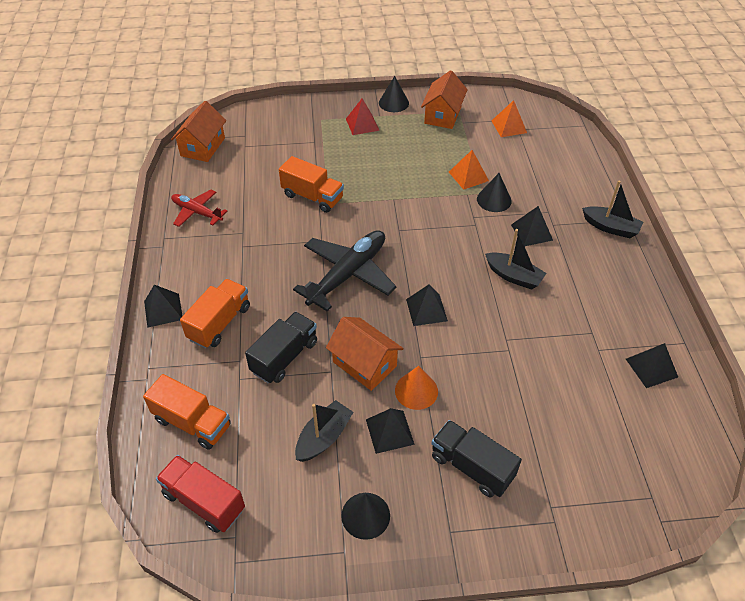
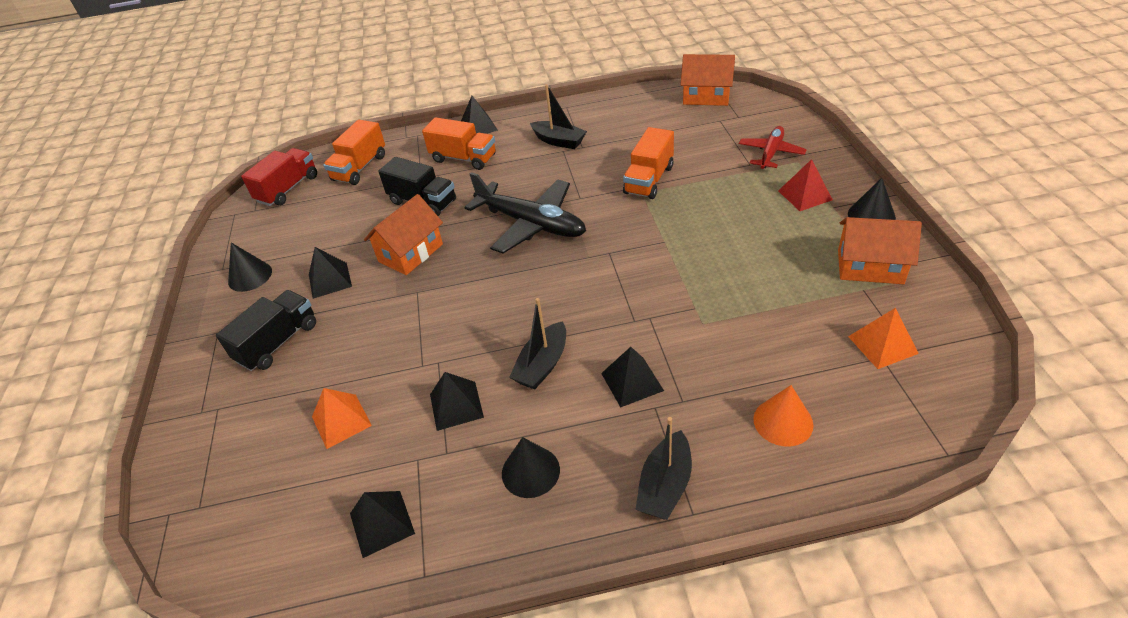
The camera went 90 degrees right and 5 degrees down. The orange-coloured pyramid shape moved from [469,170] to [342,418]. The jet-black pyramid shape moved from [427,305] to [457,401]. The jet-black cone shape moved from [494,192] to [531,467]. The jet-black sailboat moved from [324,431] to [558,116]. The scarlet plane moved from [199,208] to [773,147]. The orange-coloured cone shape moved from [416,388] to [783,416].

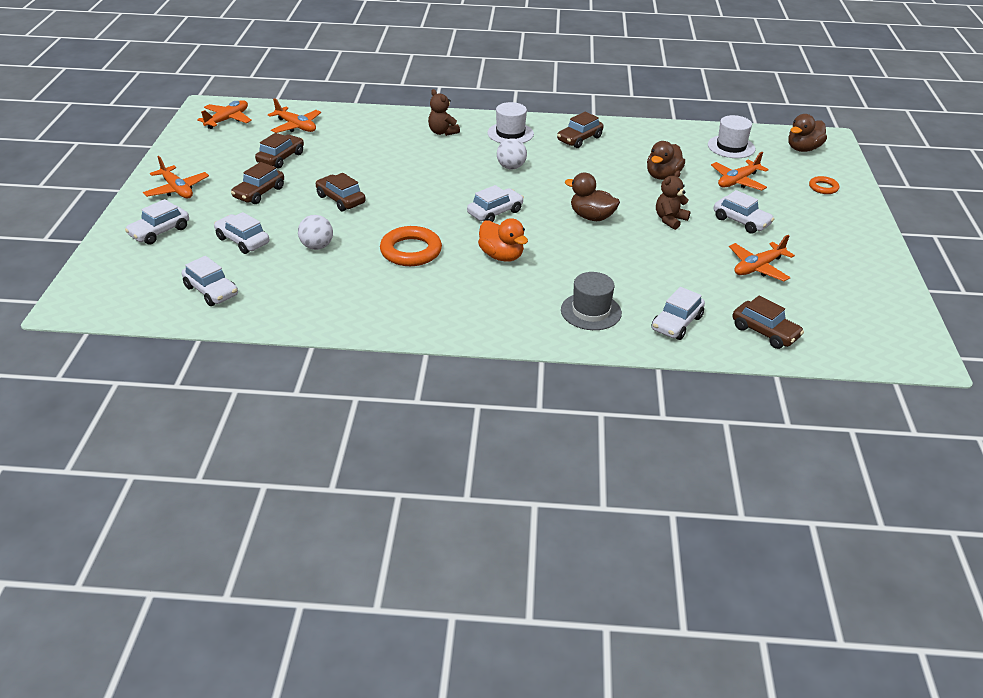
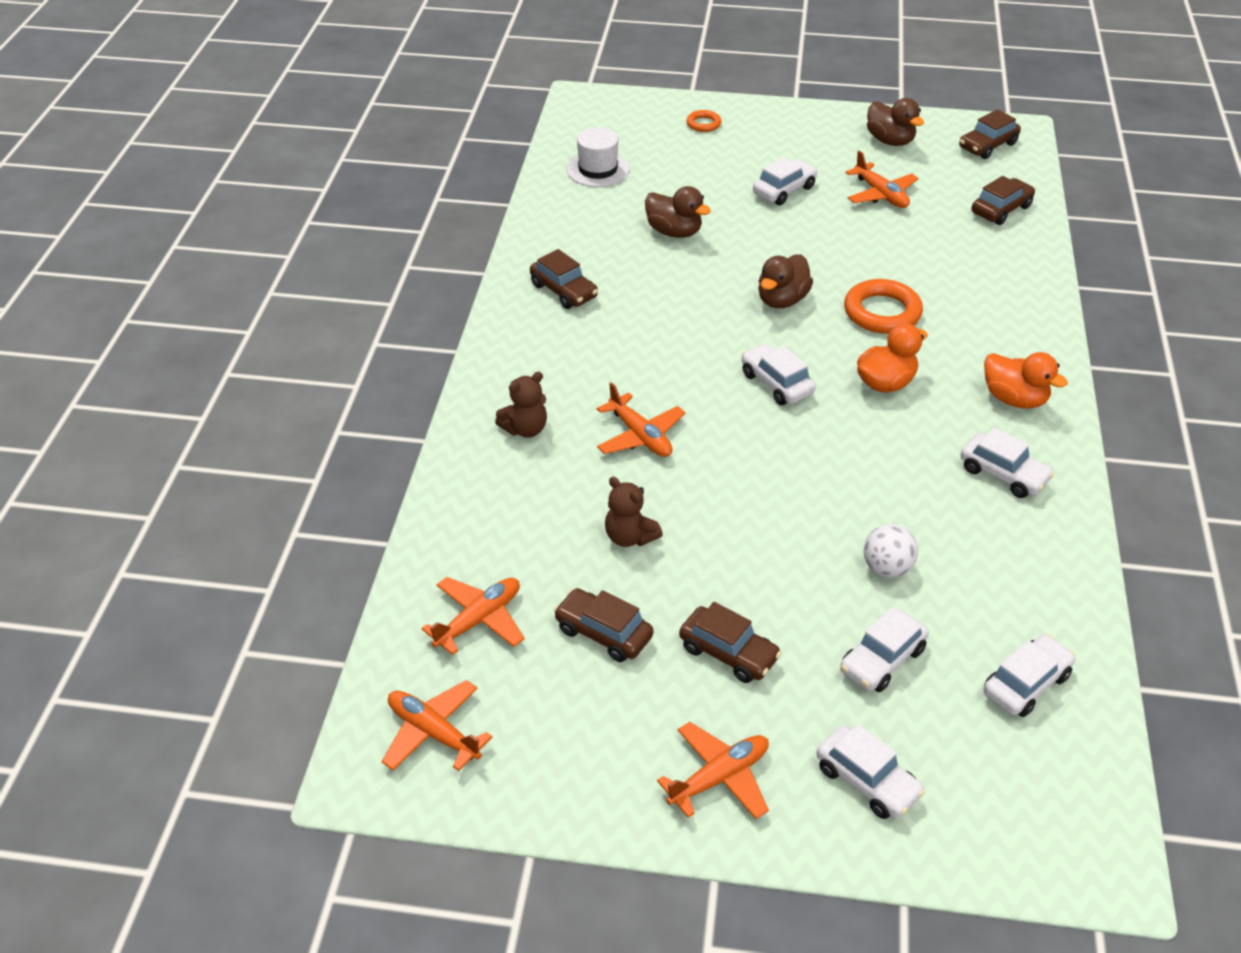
The camera went 85 degrees left and 5 degrees up. The orange-coloured plane moved from [740,171] to [641,419]. The russet teddy bear moved from [673,200] to [634,512]. The orange-coloured torus moved from [411,246] to [883,306]. The russet duck moved from [807,133] to [895,122]. The russet toy car moved from [340,192] to [990,134]. The white toy car moved from [678,313] to [1007,463]. The orange-coloured duck at [1026,380] appeared. The white tall hat at [510,122] disappeared. The white sphere at [512,153] disappeared. The grey tall hat at [591,301] disappeared.

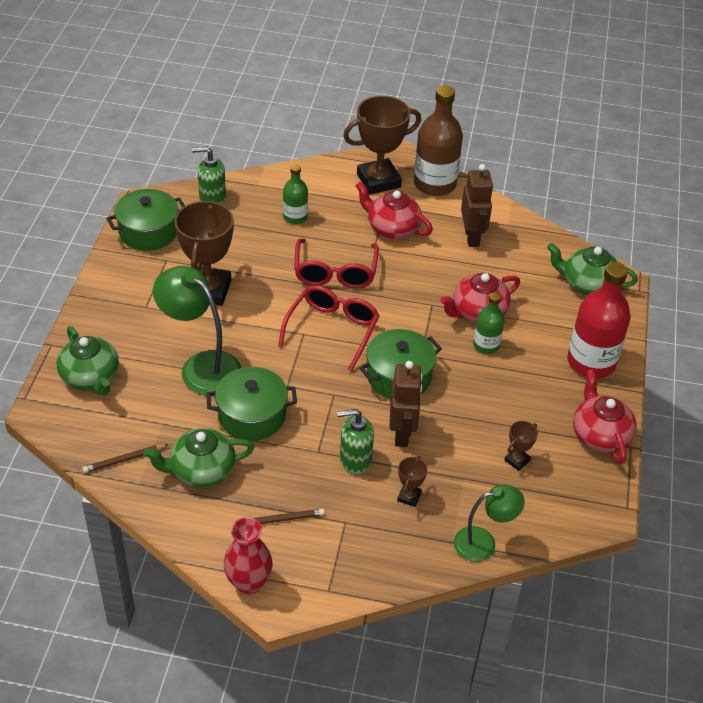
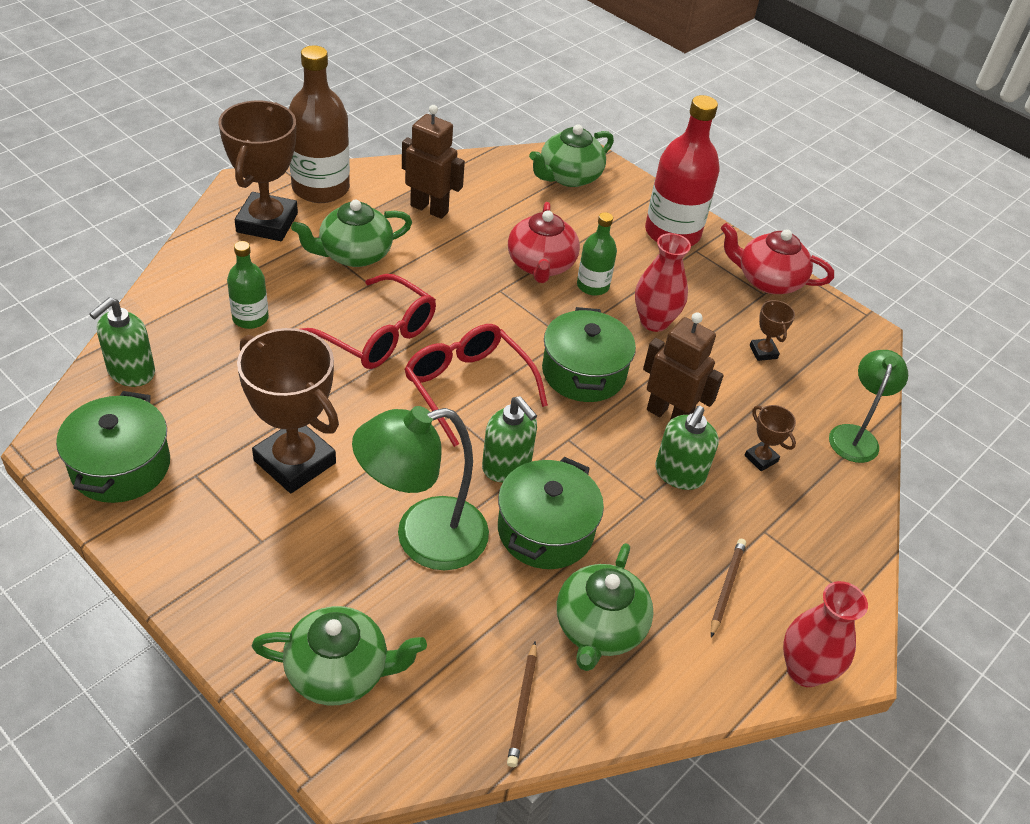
The camera went 60 degrees left and 0 degrees up. The scarlet teapot at [394,210] became the green teapot at [351,233]. The green soap dispenser at [509,439] appeared. The scarlet tall vase at [663,282] appeared.

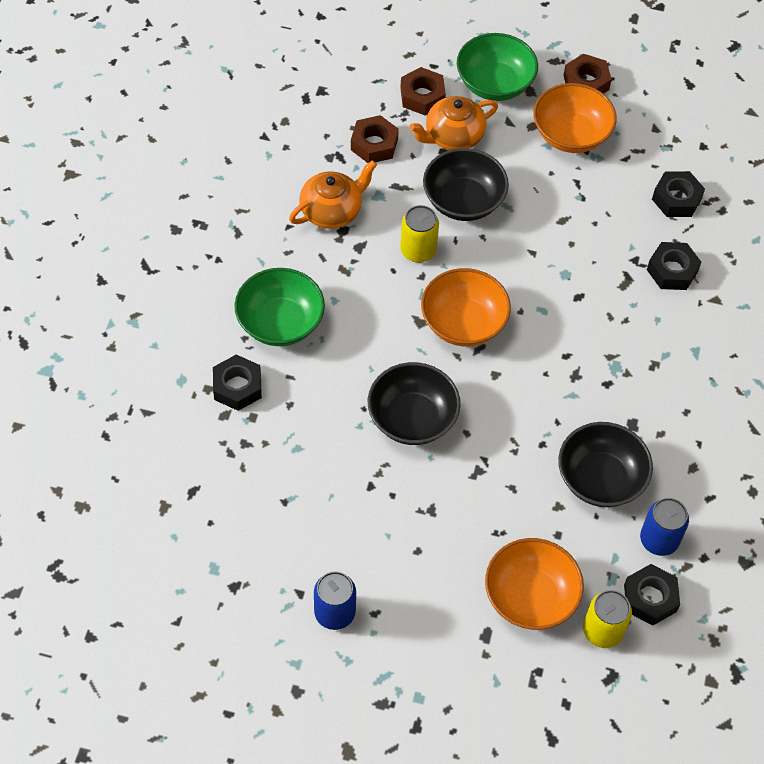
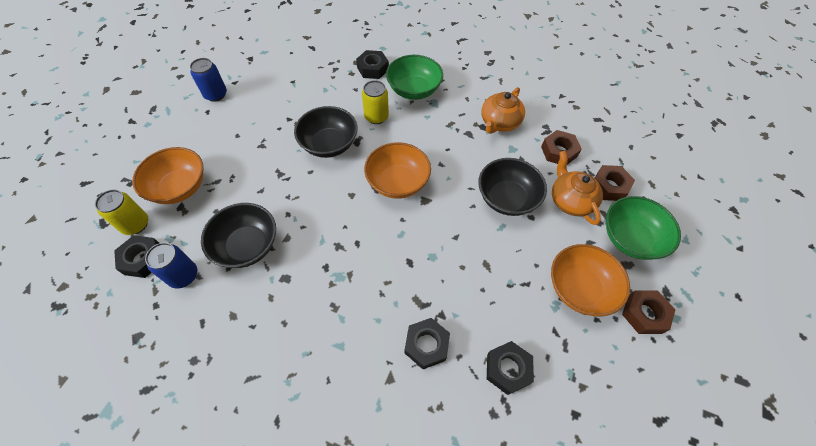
The camera went 100 degrees right and 0 degrees up. The yellow can moved from [419,234] to [375,102]. The orange-coloured teapot at [333,194] turned 60 degrees clockwise.

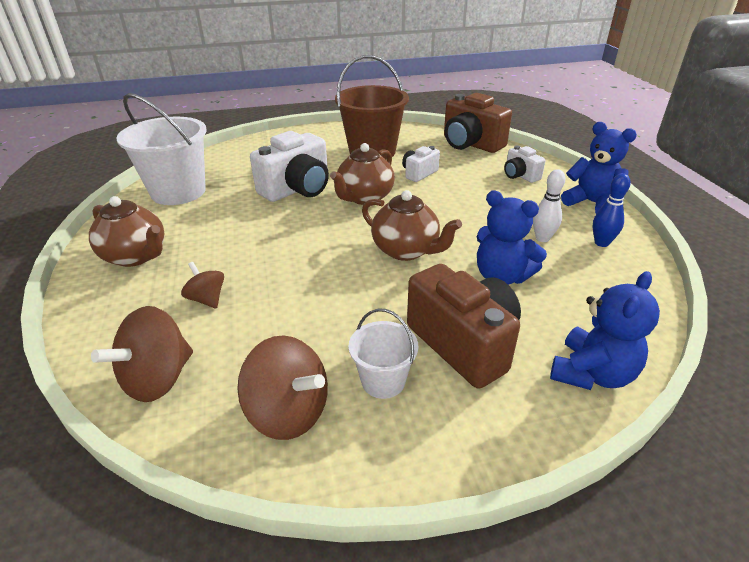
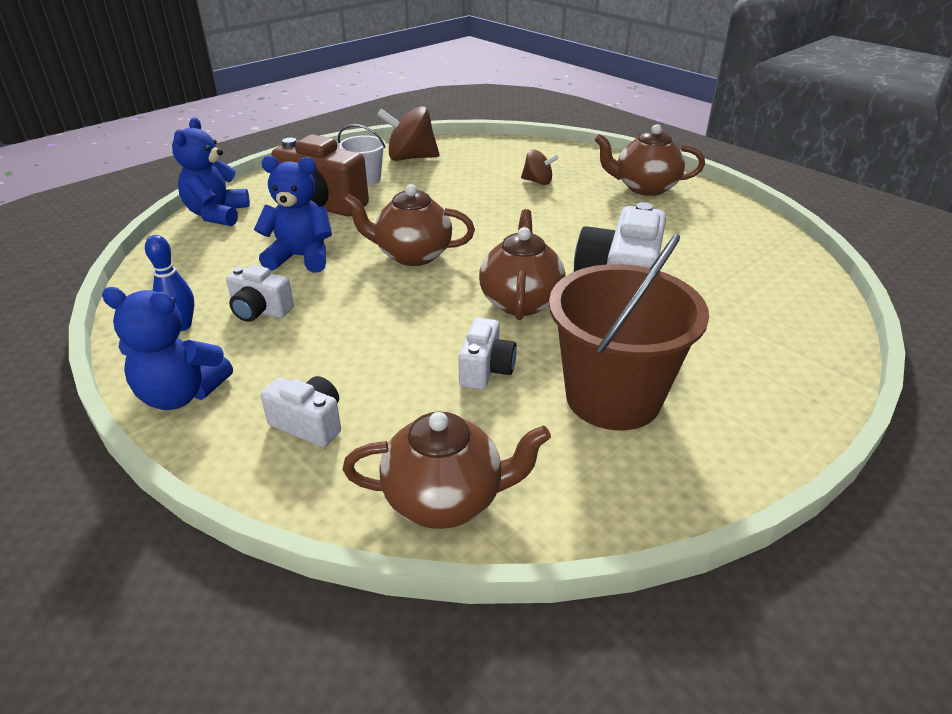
The camera went 150 degrees right and 0 degrees up. The white bowling pin at [549,205] was replaced by the white camera at [260,293]. The russet camera at [478,123] was replaced by the russet teapot at [446,470]. The russet toy top at [142,354] disappeared. The white sand bucket at [161,149] disappeared.

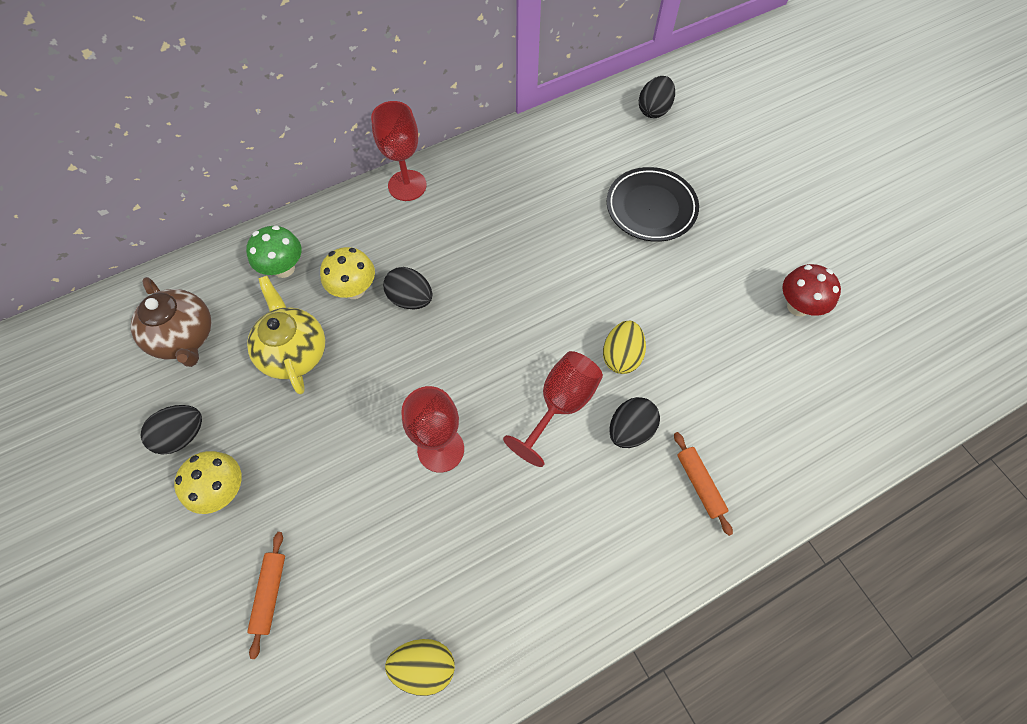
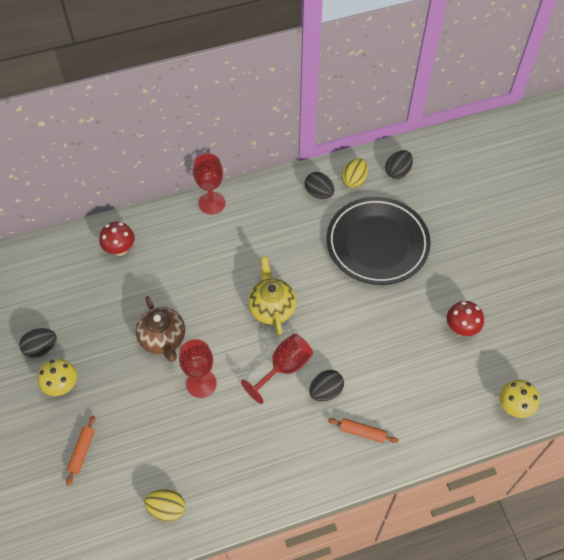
The camera went 10 degrees right and 5 degrees down. The green toadstool at [274,252] became the scarlet toadstool at [117,239]. The russet teapot moved from [171,322] to [160,329]. The yellow teapot moved from [286,335] to [272,296]. The jet-black egg moved from [407,288] to [319,185]. The jet-black dinner plate at [653,204] changed to 1.60 times the size. The orange-coloured rolling pin at [703,484] turned 60 degrees counterclockwise. The yellow egg moved from [624,347] to [355,173]. The yellow toadstool moved from [347,273] to [519,399].

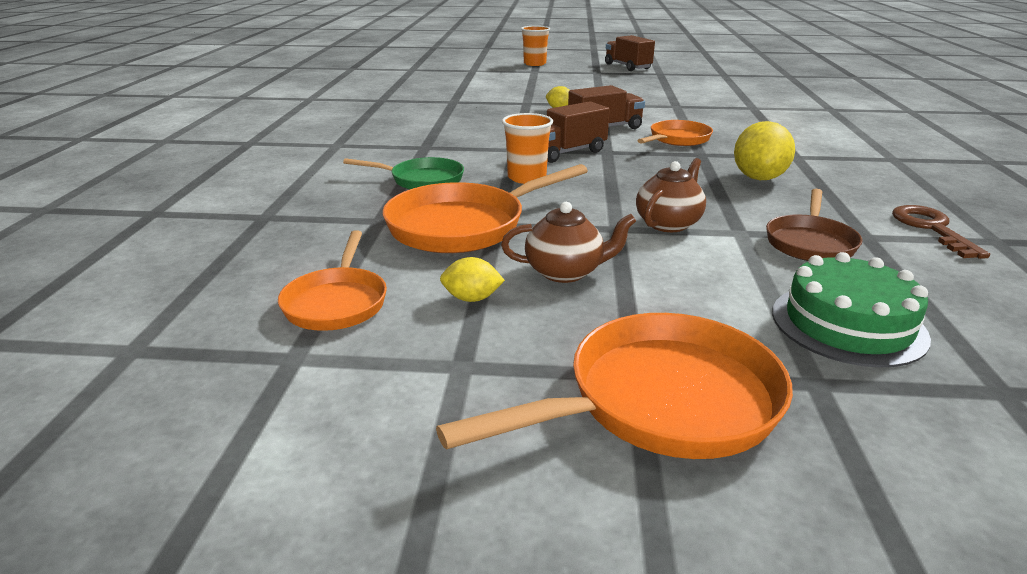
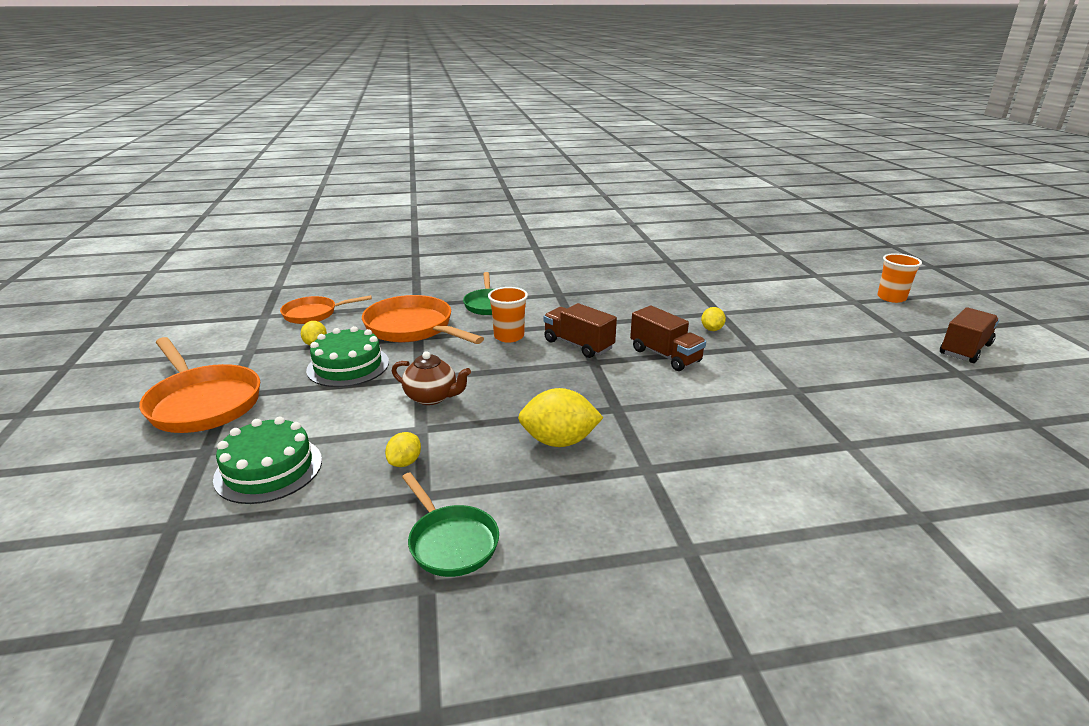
The camera went 75 degrees right and 0 degrees up. The russet teapot at [568,242] was replaced by the green cake at [347,356]. The russet skillet at [814,225] was replaced by the yellow citrus fruit at [403,449]. The russet door key at [941,232] was replaced by the green skillet at [450,525]. The orange-coloured skillet at [675,133] disappeared.

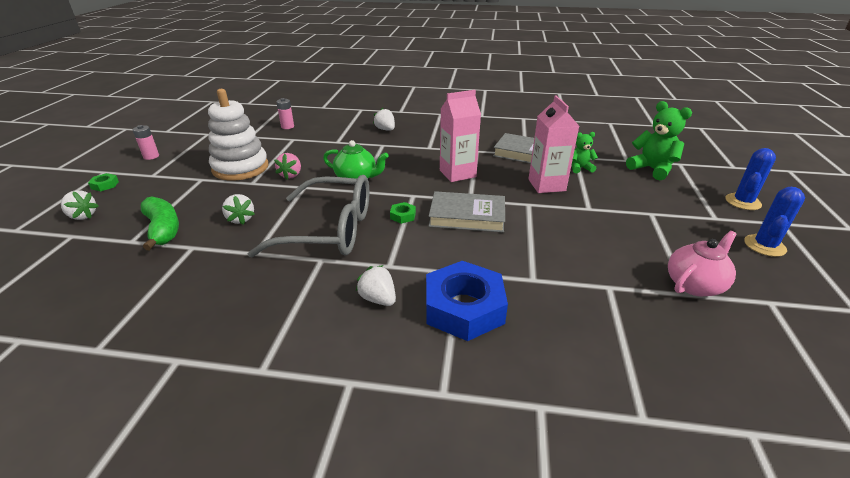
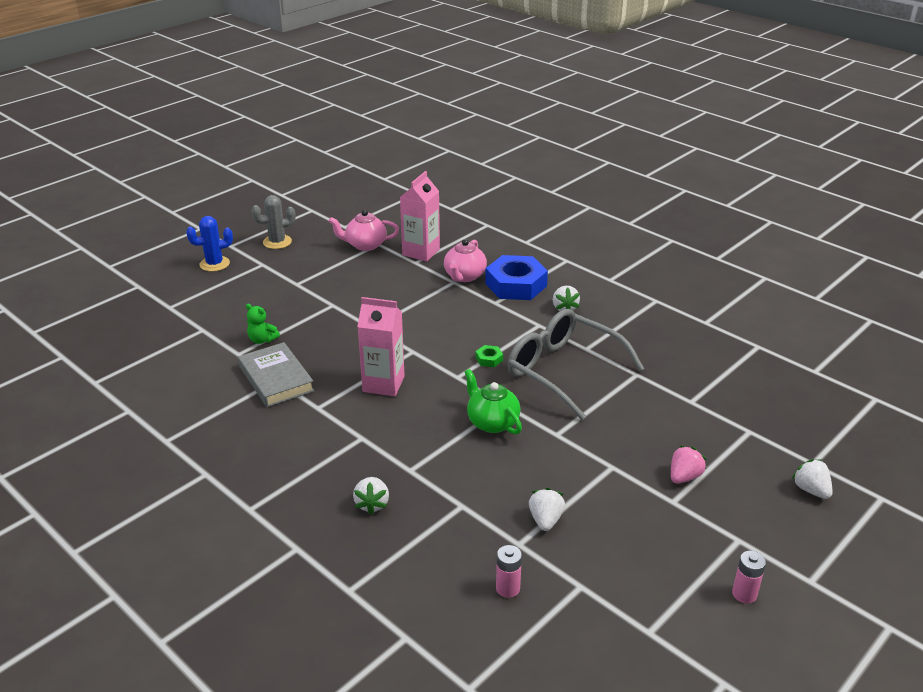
The camera went 145 degrees left and 0 degrees up. The royal blue saguaro cactus at [774,222] became the grey saguaro cactus at [274,222]. The rosy carton moved from [554,144] to [420,216]. The rosy teapot at [465,260] appeared. The white toy strawberry moved from [238,209] to [547,509]. The rosy toy strawberry moved from [287,166] to [688,464]. The green hexagon nut at [103,182] disappeared. The green banana at [160,223] disappeared. The white stacking rings at [238,135] disappeared. The grey hardback at [467,212] disappeared. The green teddy bear at [659,140] disappeared.

